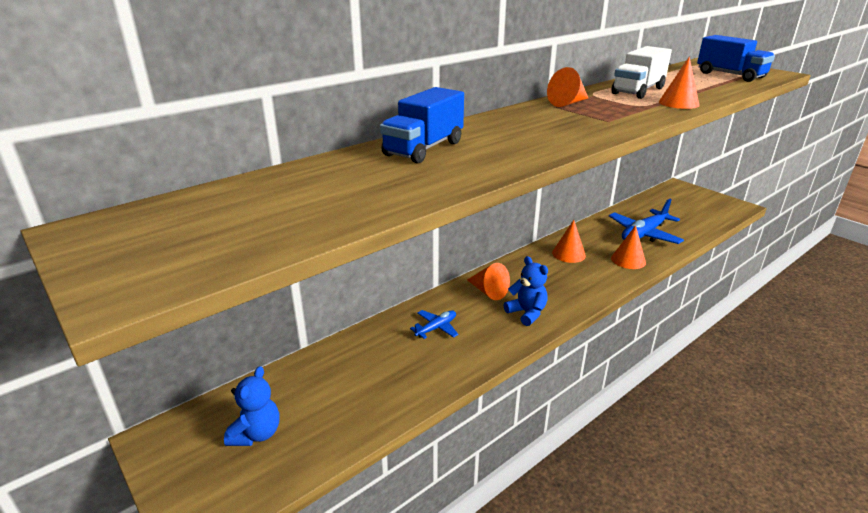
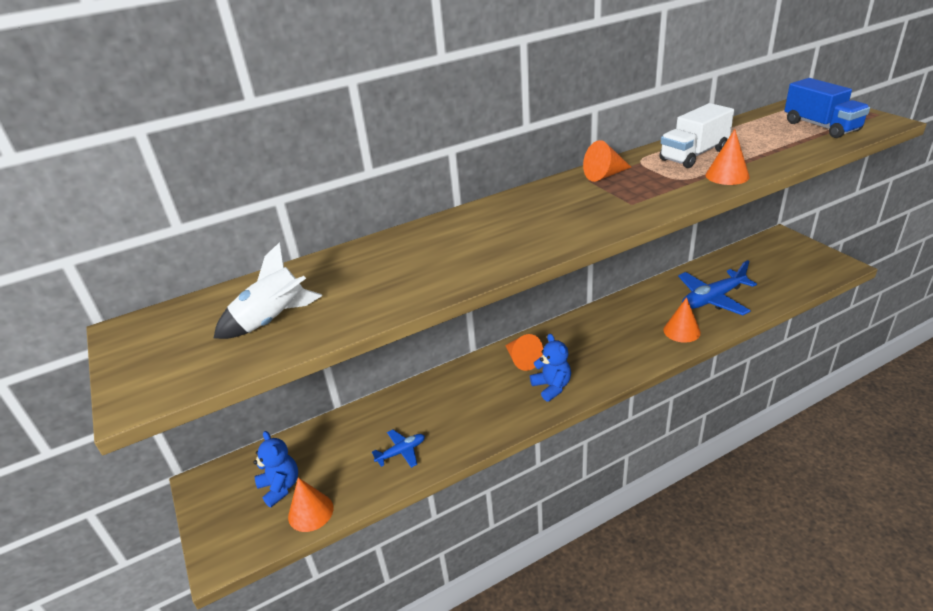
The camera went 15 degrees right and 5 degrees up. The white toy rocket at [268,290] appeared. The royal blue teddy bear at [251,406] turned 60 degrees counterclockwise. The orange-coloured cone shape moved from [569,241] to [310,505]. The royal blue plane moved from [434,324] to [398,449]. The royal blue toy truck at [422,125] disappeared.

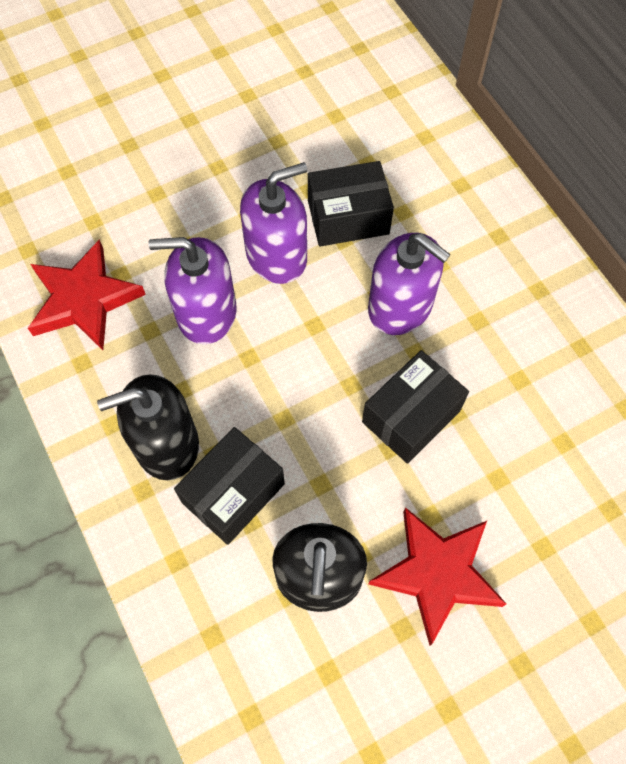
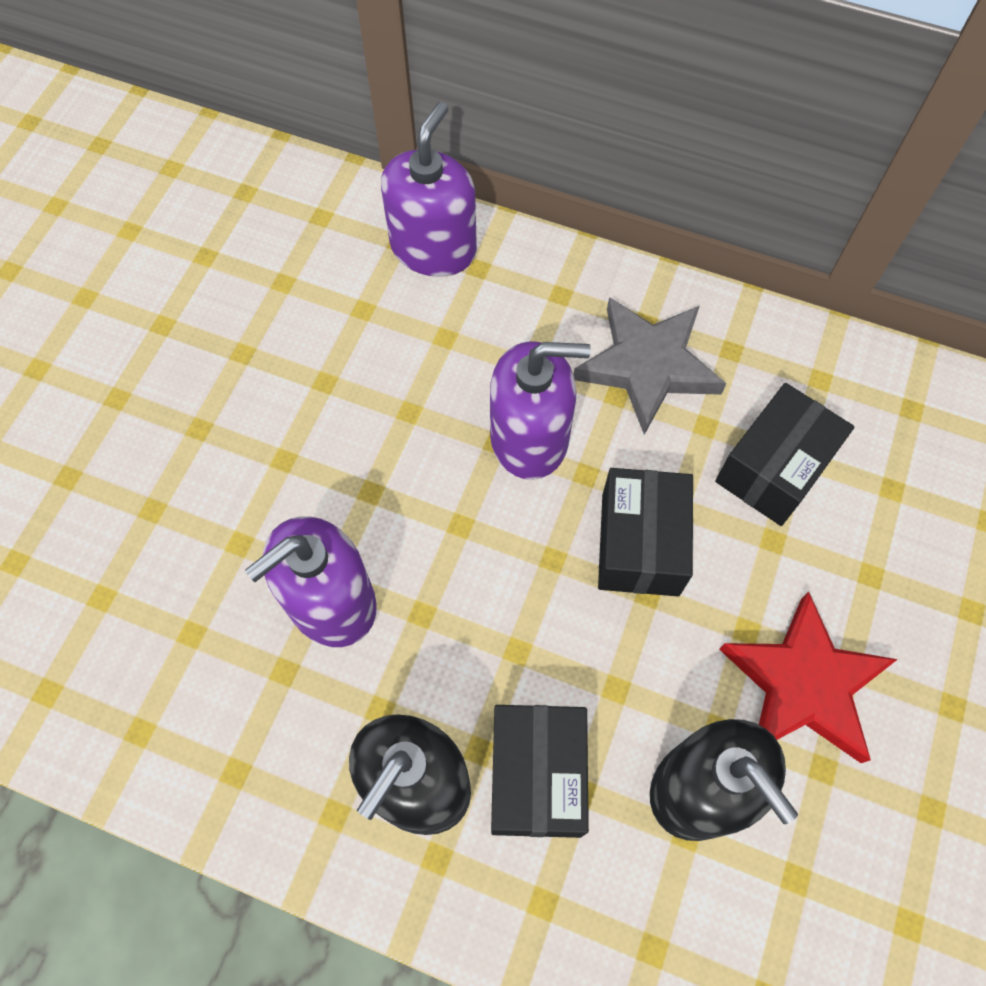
The camera went 40 degrees left and 0 degrees up. The violet soap dispenser moved from [273,223] to [429,189]. The grey star at [650,366] appeared. The jet-black package moved from [351,204] to [784,454]. The scarlet star at [87,294] disappeared.

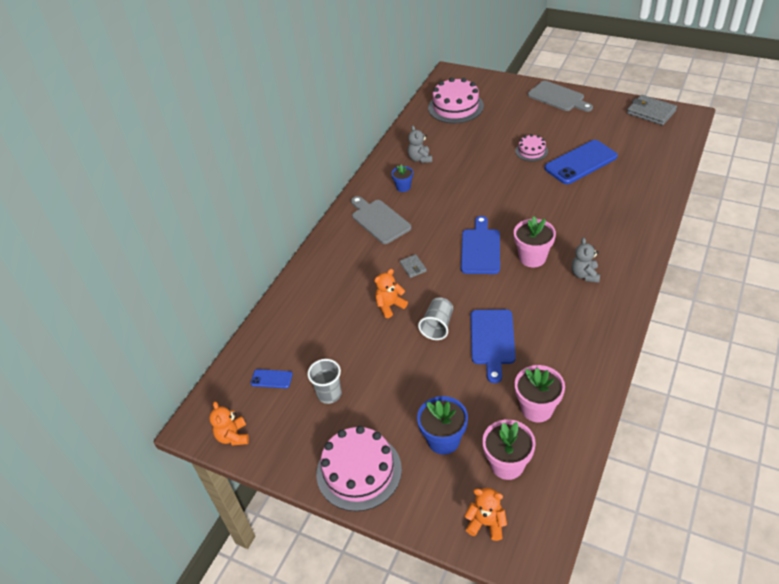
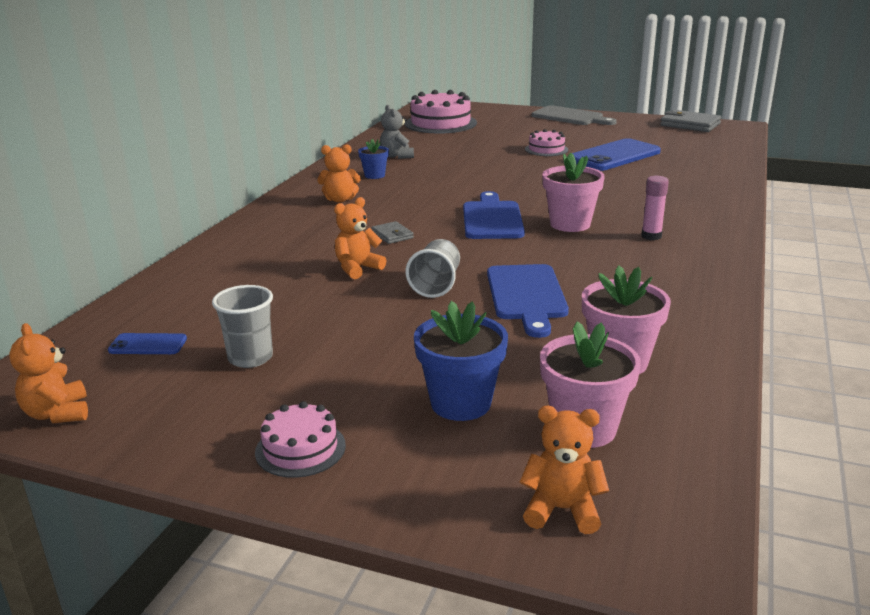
The camera went 10 degrees left and 20 degrees down. The rosy cake at [359,468] changed to 0.54 times the size. The grey bread board at [381,220] was replaced by the orange-coloured teddy bear at [339,173]. The grey teddy bear at [585,260] was replaced by the rosy stick of glue at [655,208].

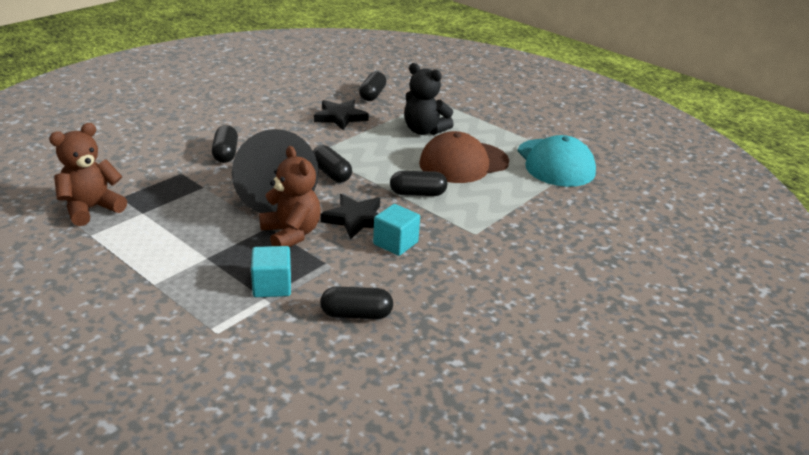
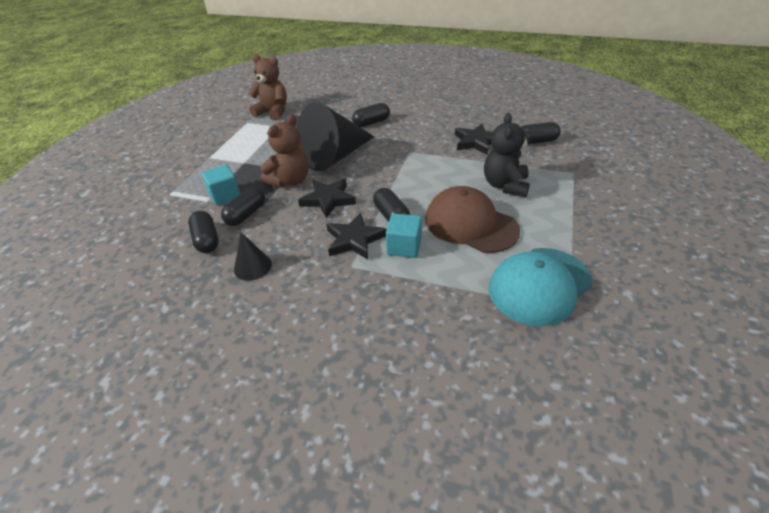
The camera went 70 degrees right and 10 degrees up. The jet-black pill moved from [332,164] to [243,206]. The jet-black cone shape at [253,257] appeared. The jet-black star at [356,236] appeared. The aqua solid cube moved from [396,230] to [404,235].

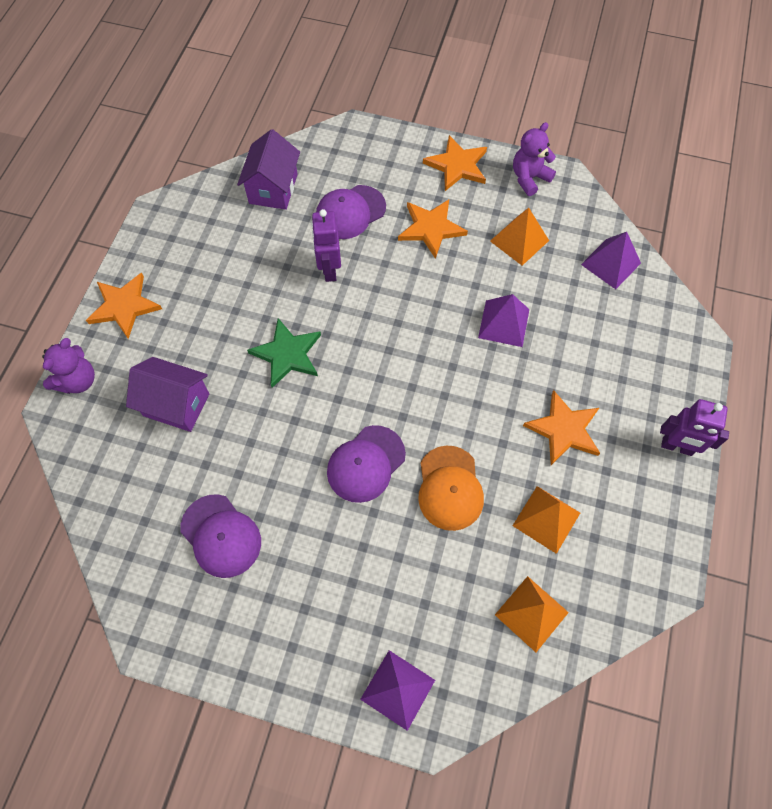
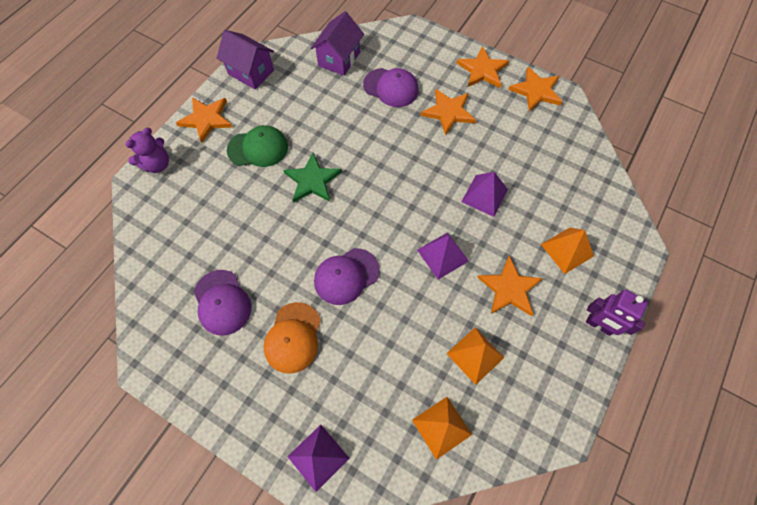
The camera went 15 degrees right and 0 degrees up. The violet cottage moved from [167,394] to [245,59]. The green peaked cap at [257,146] appeared. The orange-coloured peaked cap moved from [451,488] to [292,338]. The violet peaked cap at [351,212] turned 135 degrees counterclockwise. The violet pyramid shape moved from [611,260] to [443,256]. The violet teddy bear at [534,159] was replaced by the orange-coloured star at [535,89]. The orange-coloured pyramid shape moved from [519,237] to [567,251]. The violet robot at [326,245] disappeared.

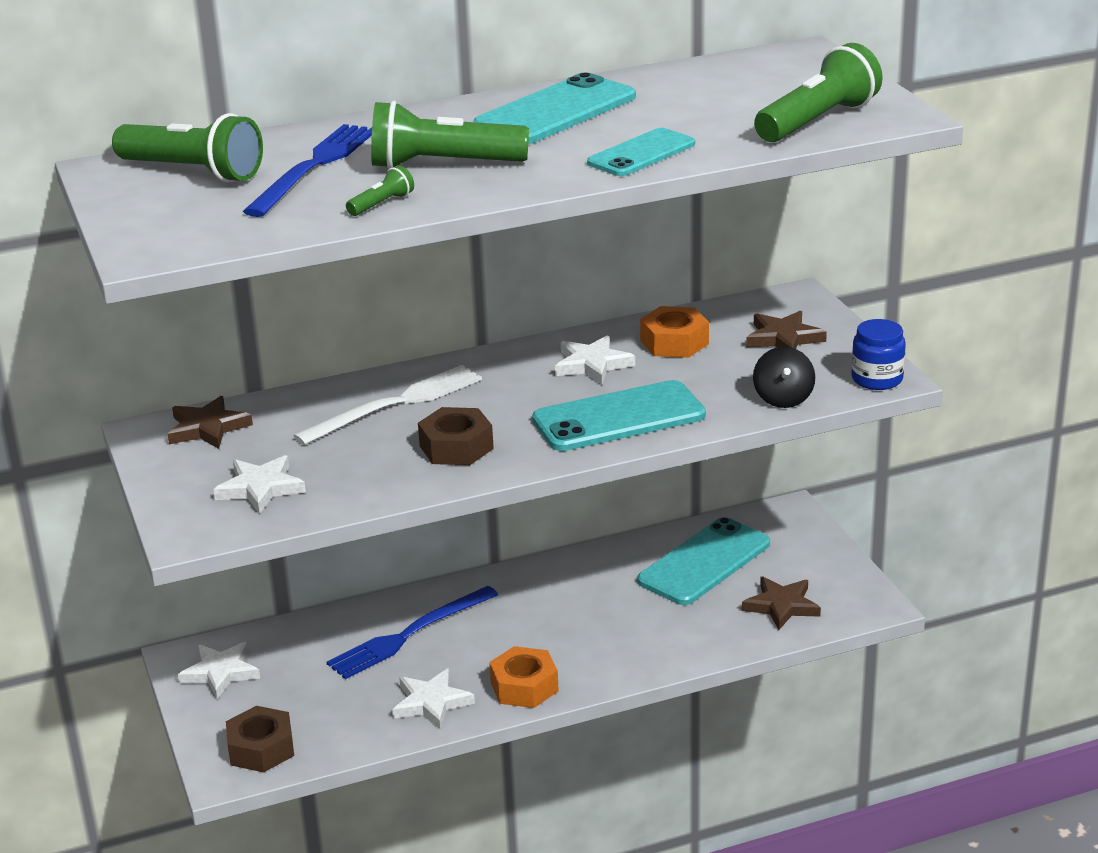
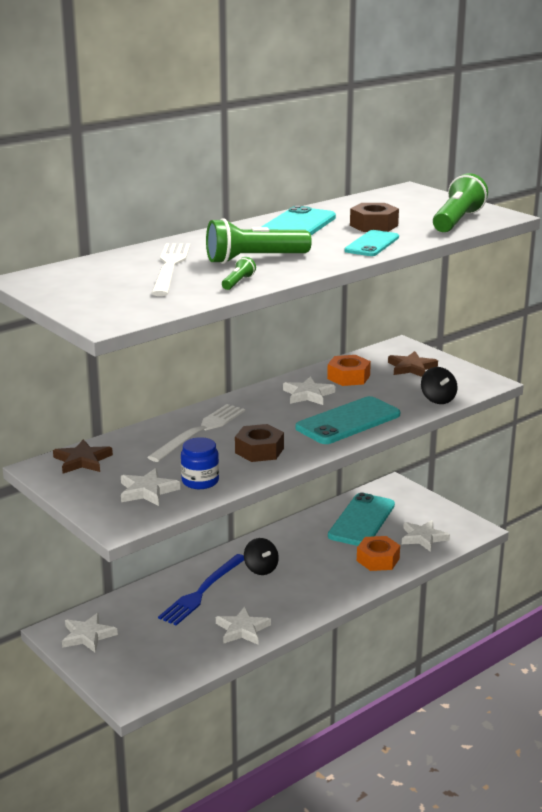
The camera went 20 degrees left and 5 degrees down. The royal blue fork at [307,170] became the white fork at [170,269]. The royal blue jar moved from [879,354] to [200,463]. The jet-black toy top at [261,556] appeared. The russet hexagon nut moved from [260,739] to [374,217]. The orange-coloured hexagon nut moved from [524,677] to [378,553]. The russet star at [781,603] became the white star at [426,536]. The green flashlight at [187,148] disappeared.

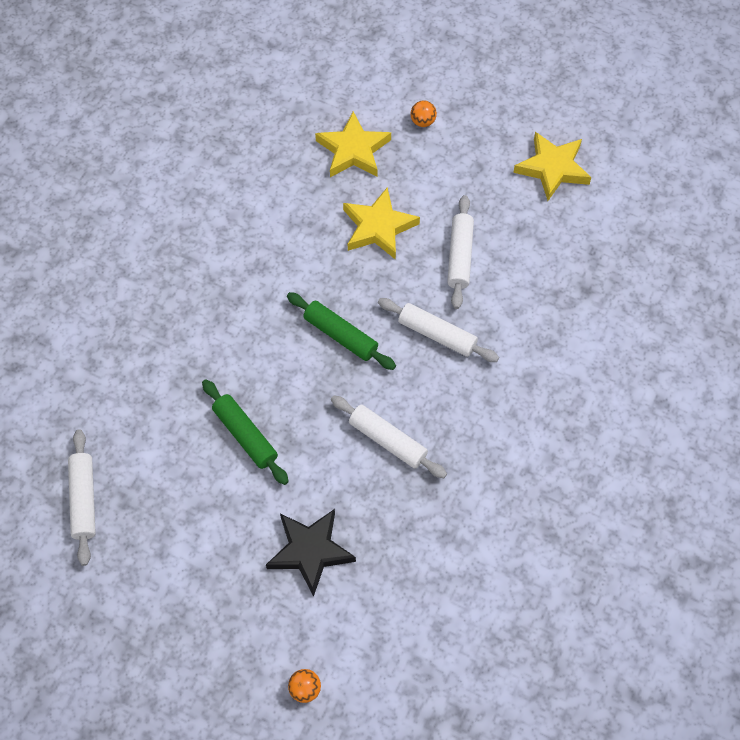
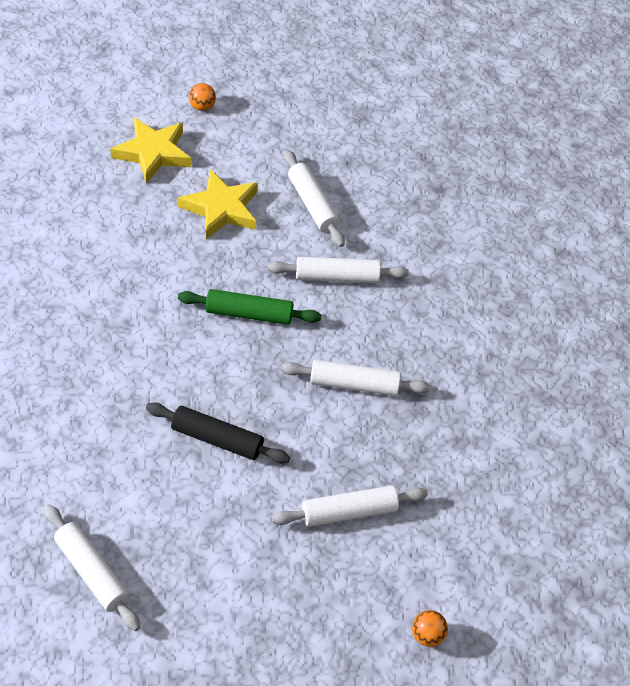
The camera went 35 degrees left and 10 degrees down. The green rolling pin at [245,432] became the jet-black rolling pin at [218,433]. The jet-black star at [311,553] was replaced by the white rolling pin at [350,506]. The yellow star at [552,166] disappeared.

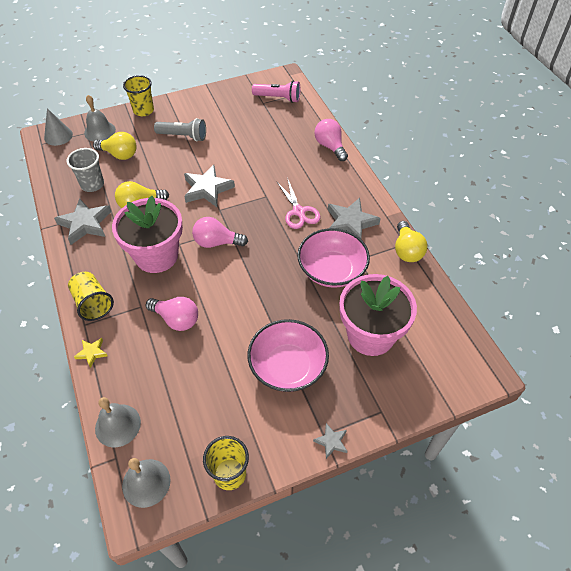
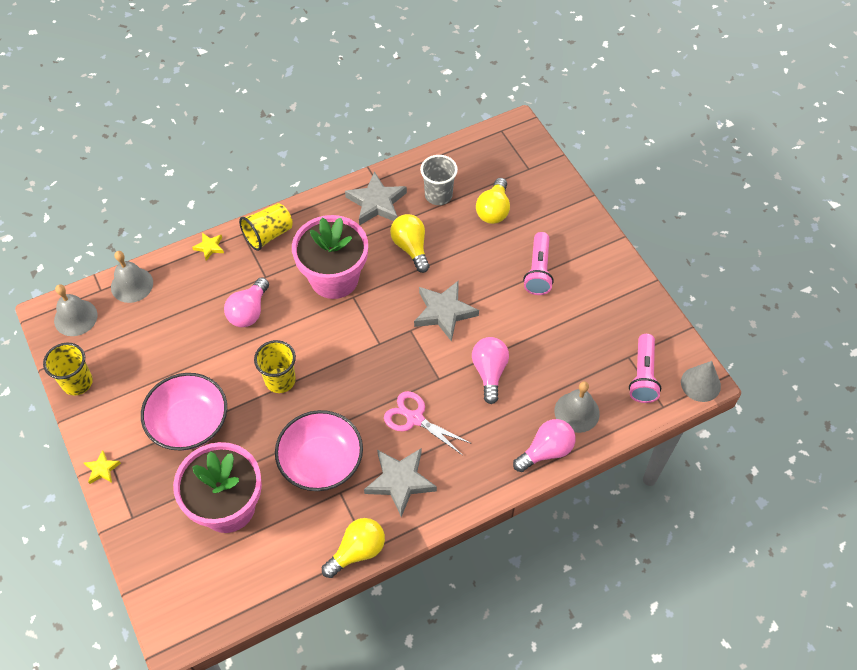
The camera went 85 degrees right and 5 degrees up. The grey star at [330,441] became the yellow star at [102,467]. The yellow cup moved from [138,95] to [275,366]. The yellow bulb at [411,241] turned 150 degrees clockwise. The rosy pair of scissors at [298,204] turned 60 degrees clockwise. The rosy bulb moved from [220,232] to [490,370]. The grey flashlight at [180,130] became the rosy flashlight at [538,263]. The grey school bell moved from [100,118] to [577,407]. The grey cone shape moved from [58,127] to [701,381].

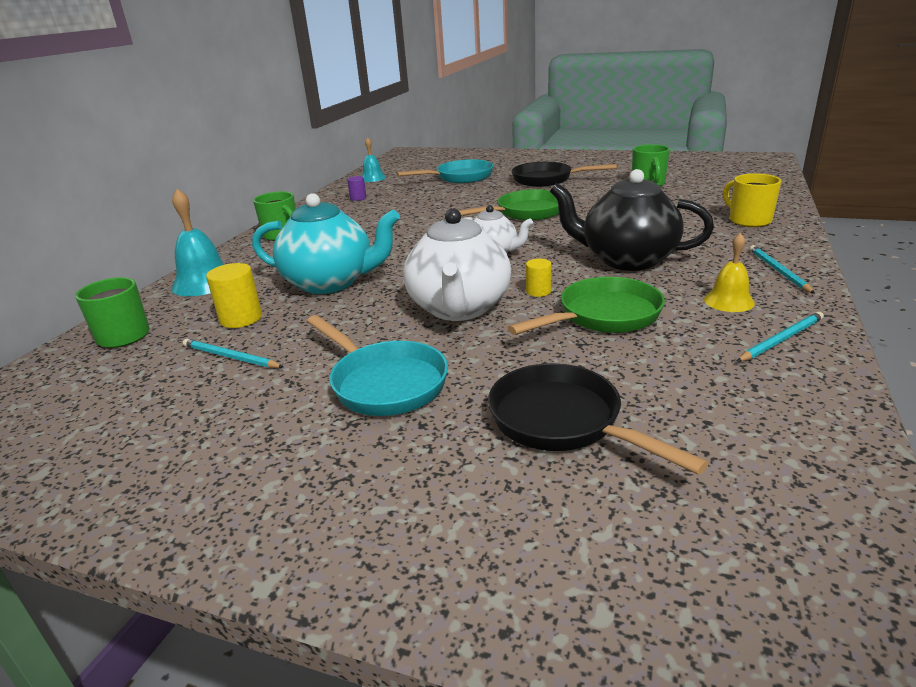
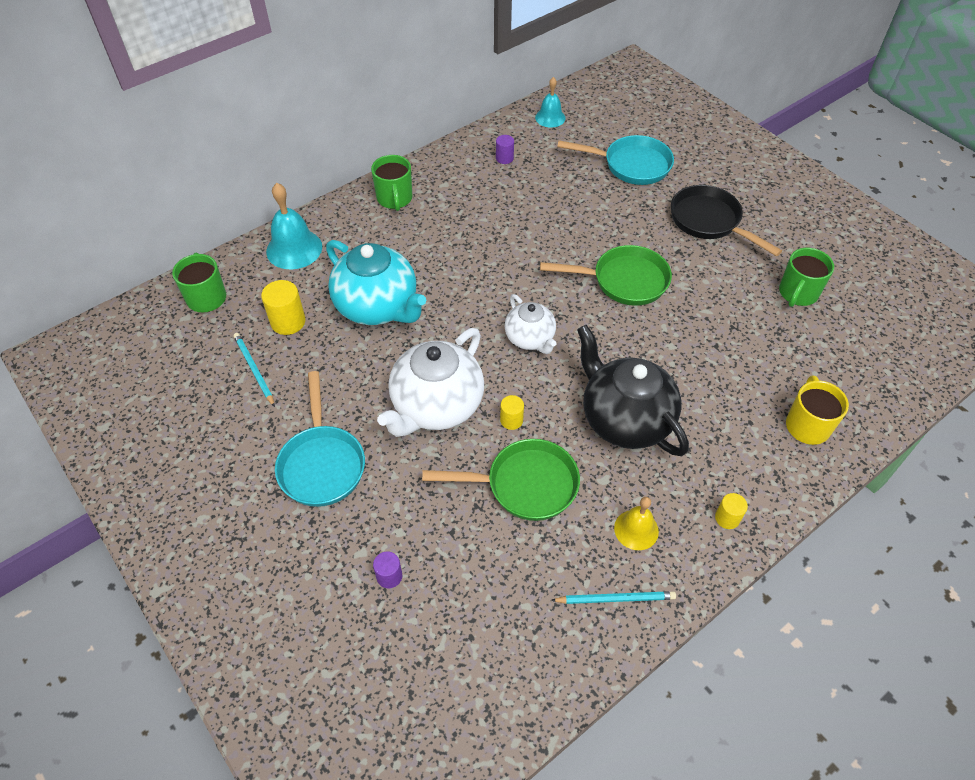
The camera went 30 degrees right and 25 degrees up. The jet-black skillet at [598,419] was replaced by the violet cylinder at [387,569]. The aqua wooden pencil at [782,269] was replaced by the yellow cylinder at [731,511].

